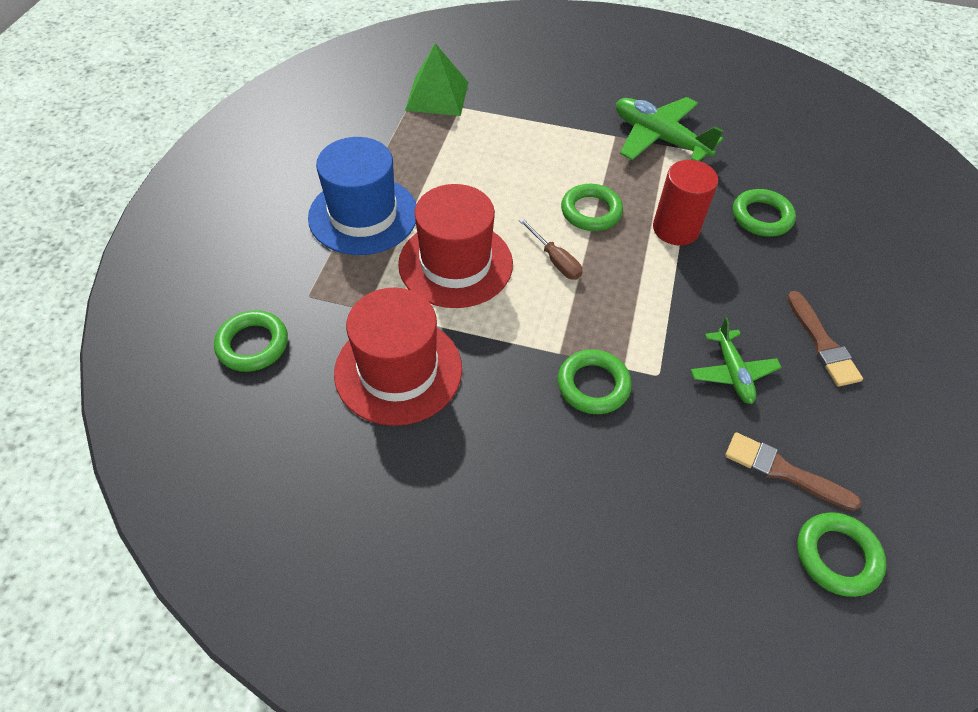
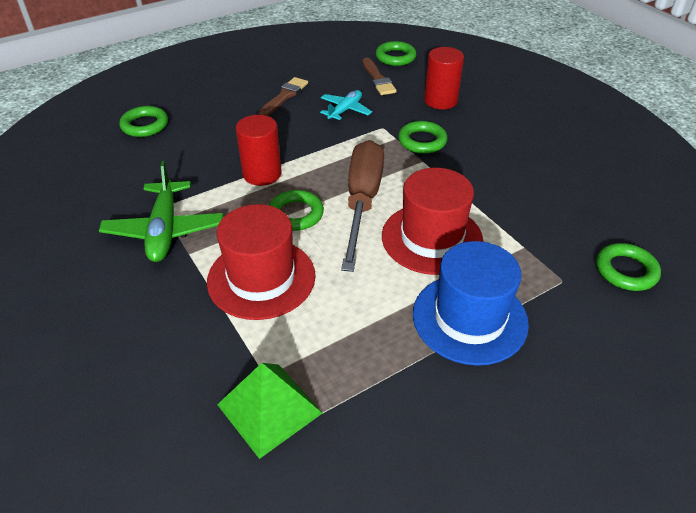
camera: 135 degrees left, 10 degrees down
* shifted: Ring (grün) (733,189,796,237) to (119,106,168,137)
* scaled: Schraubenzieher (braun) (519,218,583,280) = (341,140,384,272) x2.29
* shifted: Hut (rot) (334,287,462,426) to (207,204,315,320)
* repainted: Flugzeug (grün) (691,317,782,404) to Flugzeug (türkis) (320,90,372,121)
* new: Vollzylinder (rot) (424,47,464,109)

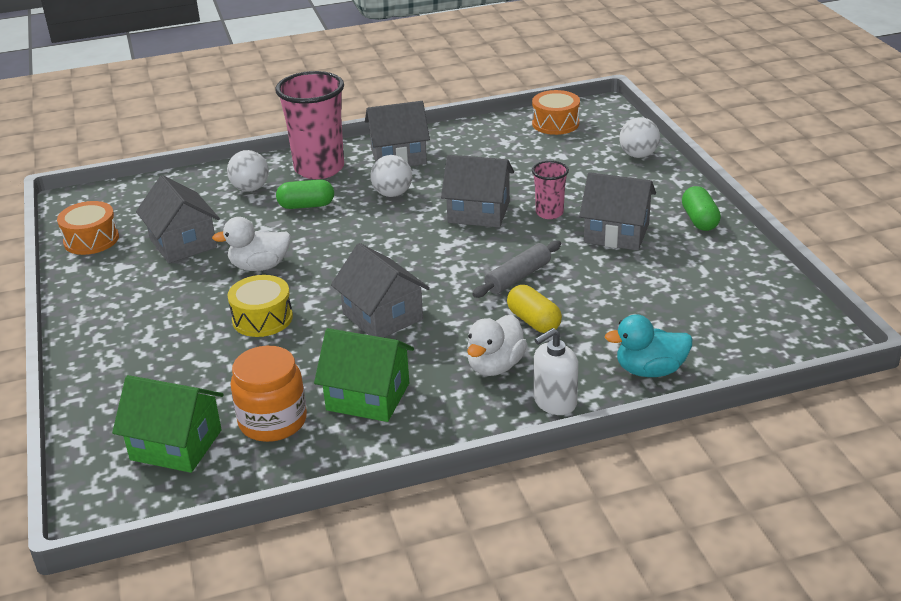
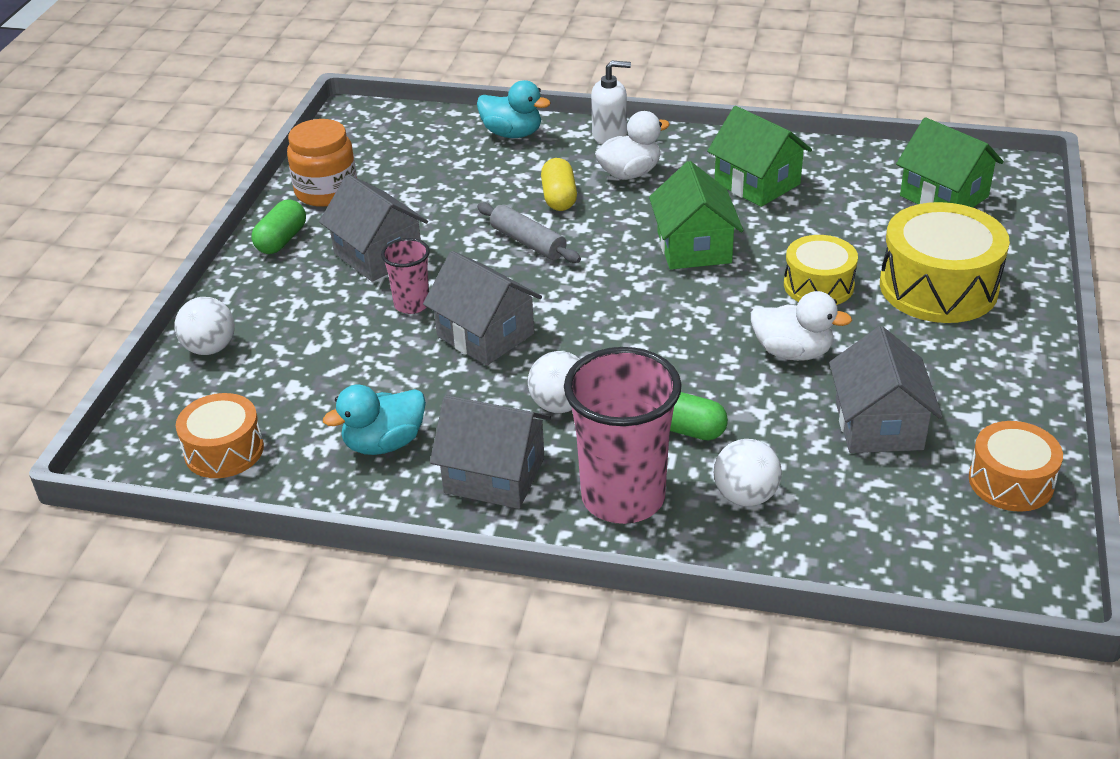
camera: 150 degrees left, 5 degrees up
* rotated: Nudelholz (grau) (472,240,561,298) = (477,203,581,263) 60 degrees clockwise
* repainted: Haus (grau) (331,243,430,338) to Haus (grün) (649,161,744,269)
* shifted: Einmachglas (orange) (231,346,307,442) to (287,119,357,207)
* new: Trommel (gelb) (880,202,1010,323)
* new: Ente (türkis) (323,384,426,455)

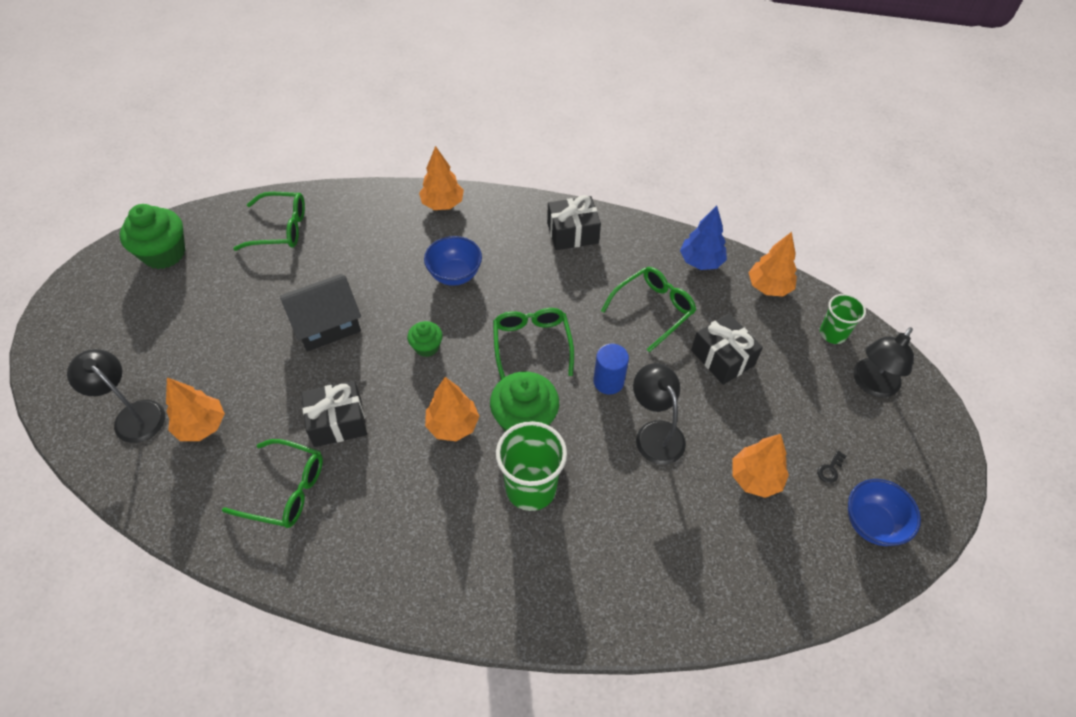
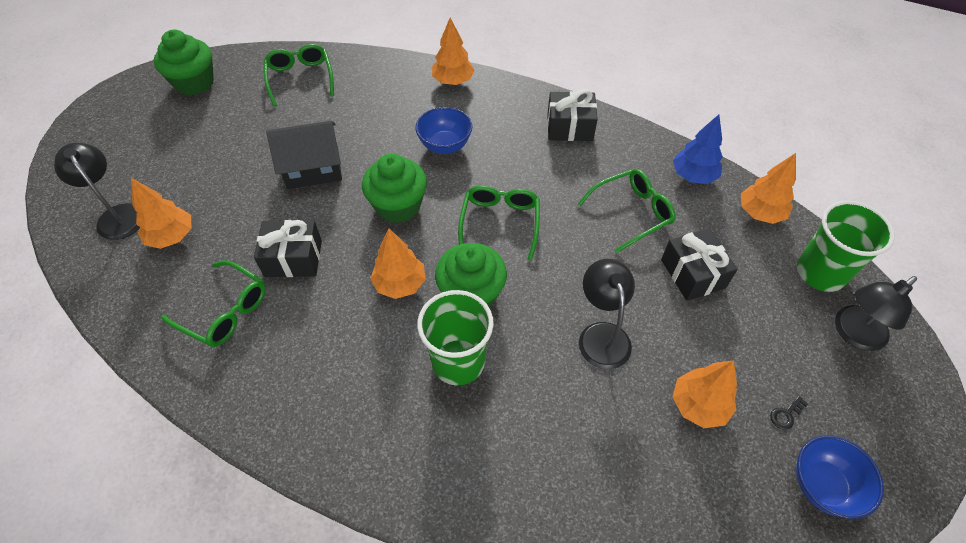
camera: 15 degrees right, 0 degrees up
* rotated: Brille (grün) (233,192,305,251) = (264,44,334,107) 120 degrees counterclockwise
* scaled: Becher (grün) (820,294,866,344) = (797,201,895,292) x1.63
* scaled: Muffin (grün) (407,321,443,357) = (362,154,427,223) x1.83
* gone: Vollzylinder (blau) (593,344,629,395)

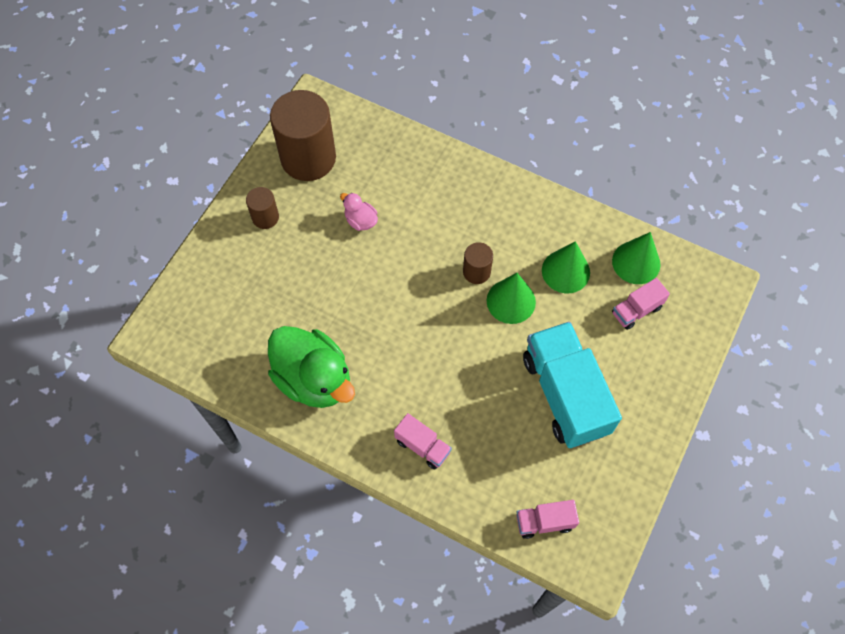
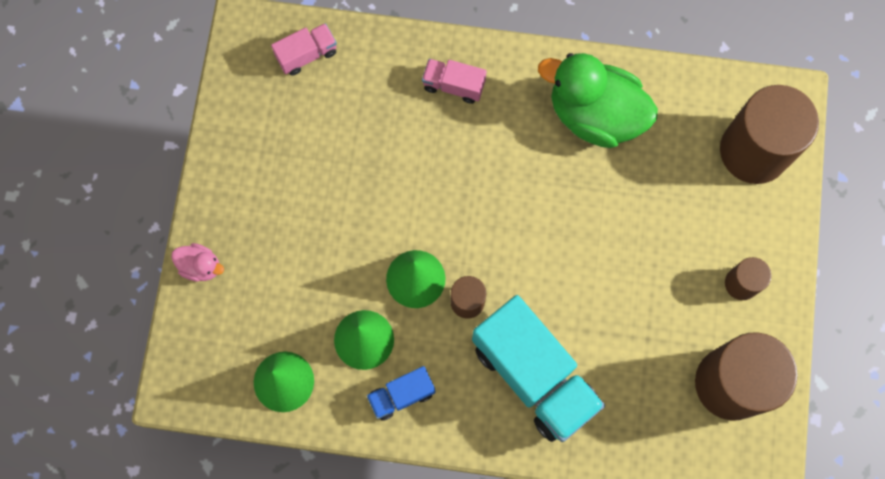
camera: 160 degrees right, 10 degrees up
* shifted: Ente (rosa) (340,193,378,231) to (171,243,224,282)
* gone: Lastwagen (rosa) (612,278,670,330)
* shifted: Lastwagen (türkis) (523,322,622,448) to (472,295,605,442)
* new: Vollzylinder (braun) (720,85,819,184)
* new: Lastwagen (blau) (366,366,435,421)

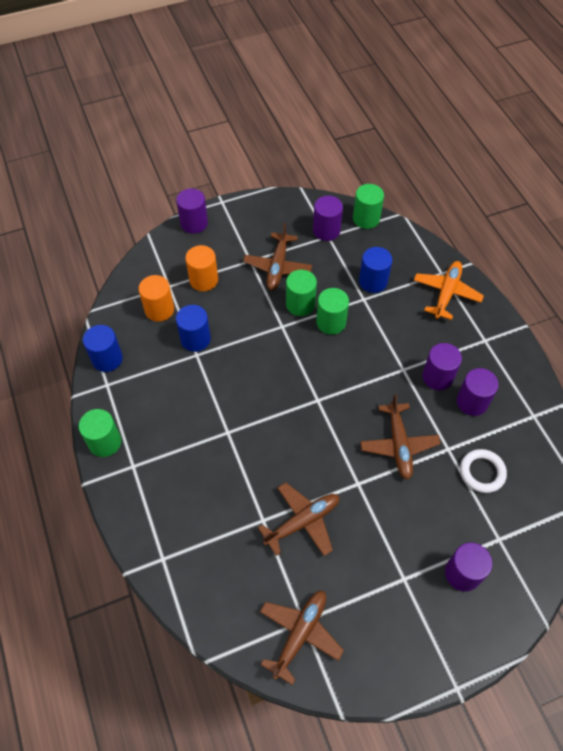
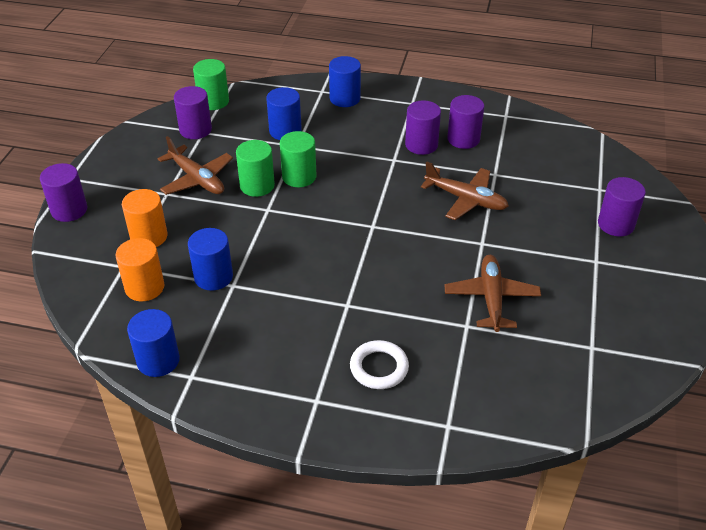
camera: 55 degrees left, 15 degrees down
* swapped: Flugzeug (orange) (414,261,484,320) to Vollzylinder (blau) (329,56,361,107)
* gone: Vollzylinder (grün) (79,409,121,457)
* shifted: Ring (weiß) (460,449,507,493) to (350,340,409,389)
* gone: Flugzeug (braun) (260,591,344,685)

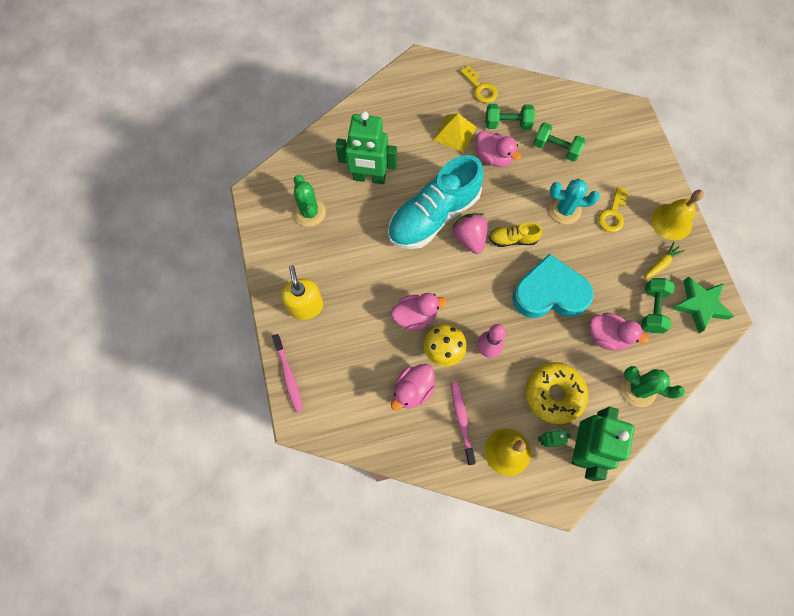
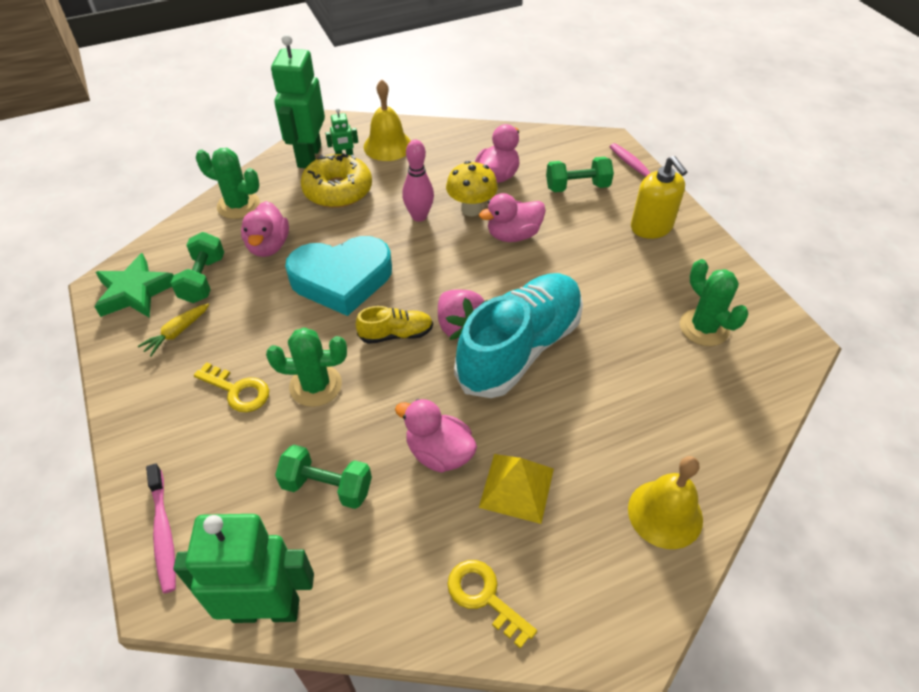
camera: 170 degrees right, 20 degrees down
* shifted: Hantel (grün) (485,104,535,130) to (546,157,614,192)
* shifted: Roboter (grün) (336,111,397,184) to (173,514,314,623)
* repainted: Kaktus (türkis) (549,179,600,224) to Kaktus (grün) (266,327,347,407)
* rotated: Schlüssel (gelb) (598,187,629,232) = (194,362,269,412) 105 degrees clockwise
* shifted: Glocke (gelb) (651,190,704,240) to (628,456,703,549)
* rotated: Ente (rosa) (589,313,649,350) = (241,201,289,257) 105 degrees counterclockwise
* shifted: Zahnbürste (rosa) (451,382,476,465) to (146,464,176,593)

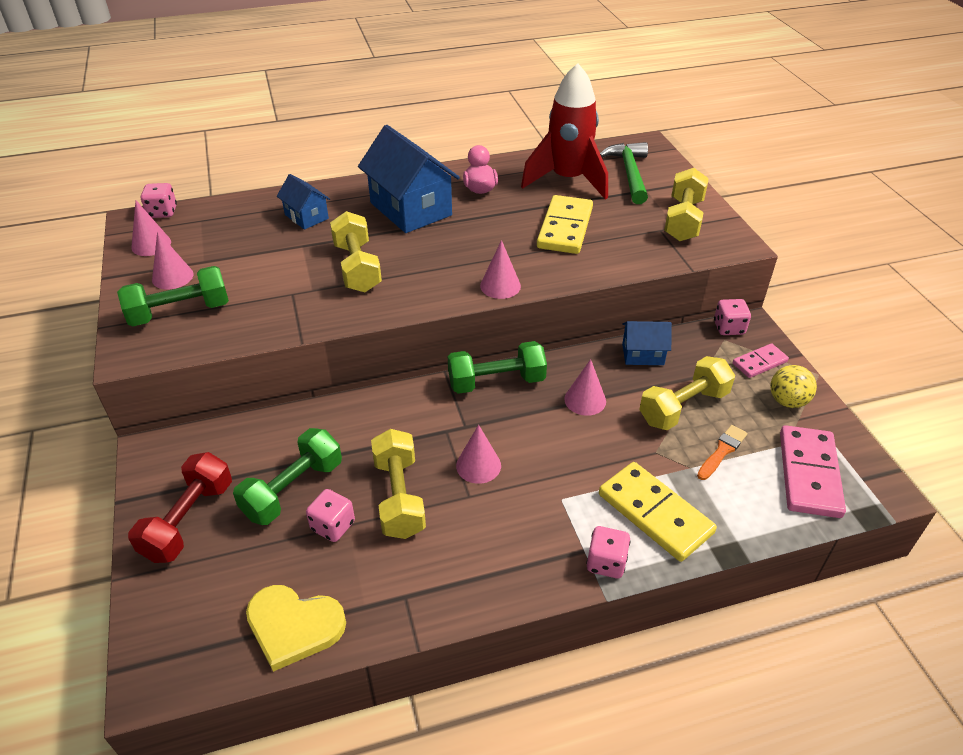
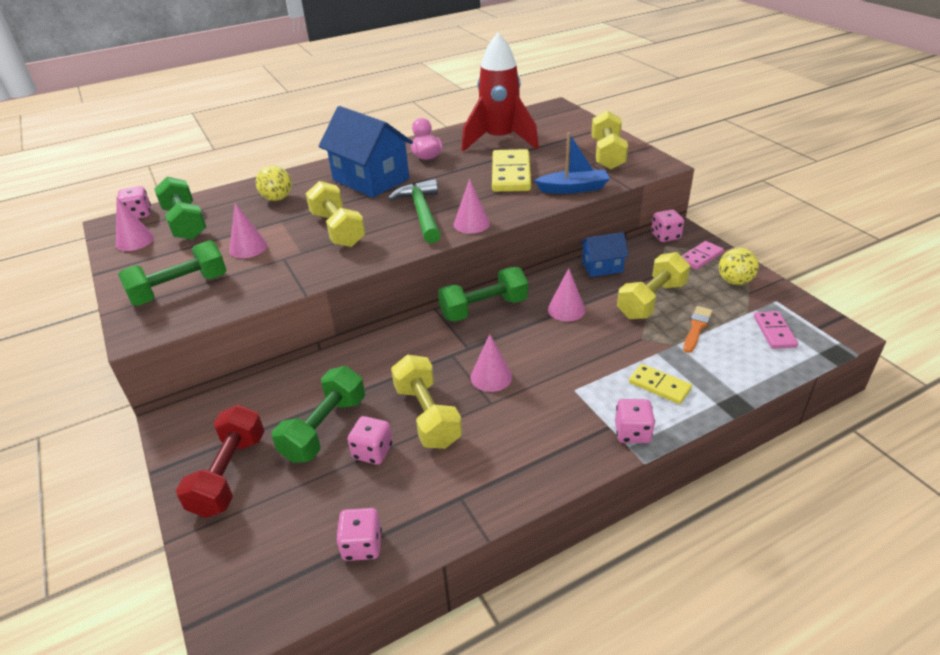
camera: 10 degrees left, 5 degrees down
* shifted: Hammer (grün) (600,142,648,204) to (388,179,441,243)
* swapped: Haus (blau) (277,174,330,230) to Ball (gelb) (256,165,292,201)
* shifted: Kegel (rosa) (152,231,194,290) to (229,203,267,258)
* scaled: Dominostein (rosa) (780,425,846,518) = (754,311,798,349) x0.57
* scaled: Dominostein (gelb) (599,462,717,562) = (629,364,692,404) x0.57
* swapped: Herz (gelb) (246,585,346,672) to Spielwürfel (rosa) (336,508,382,561)
* new: Boot (blau) (534,132,610,194)
* new: Hantel (grün) (154,177,206,240)

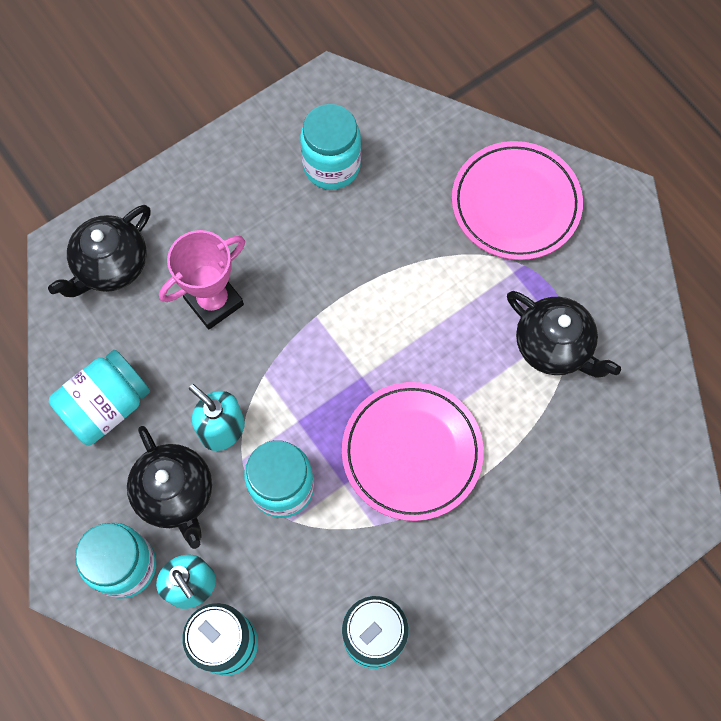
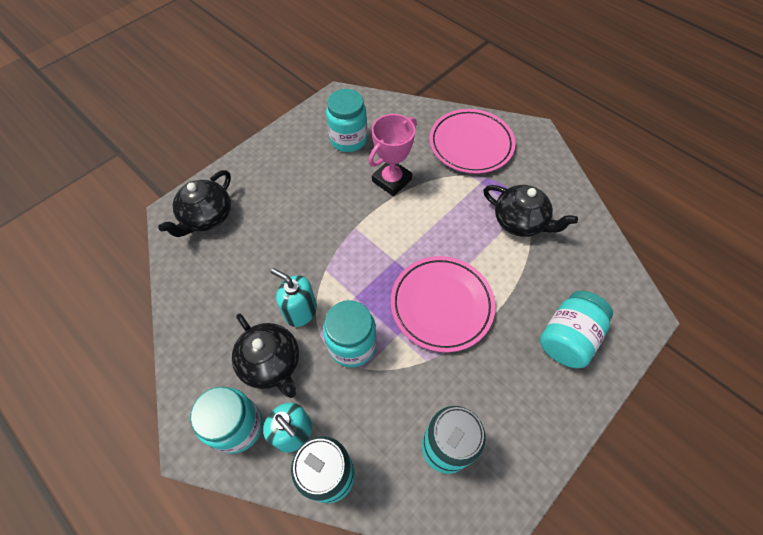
camera: 10 degrees left, 10 degrees down
* shifted: Pokal (rosa) (159,230,245,329) to (368,114,417,196)
* shifted: Einmachglas (türkis) (49,350,150,445) to (540,291,613,368)

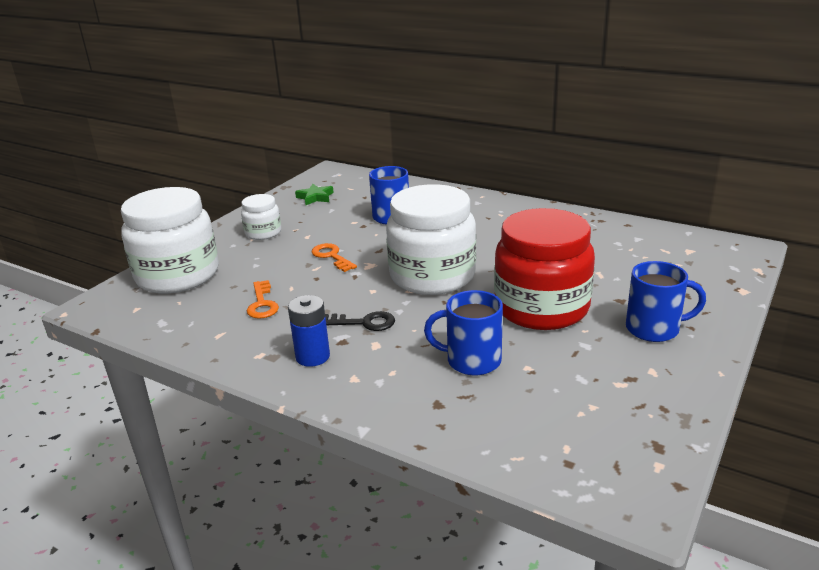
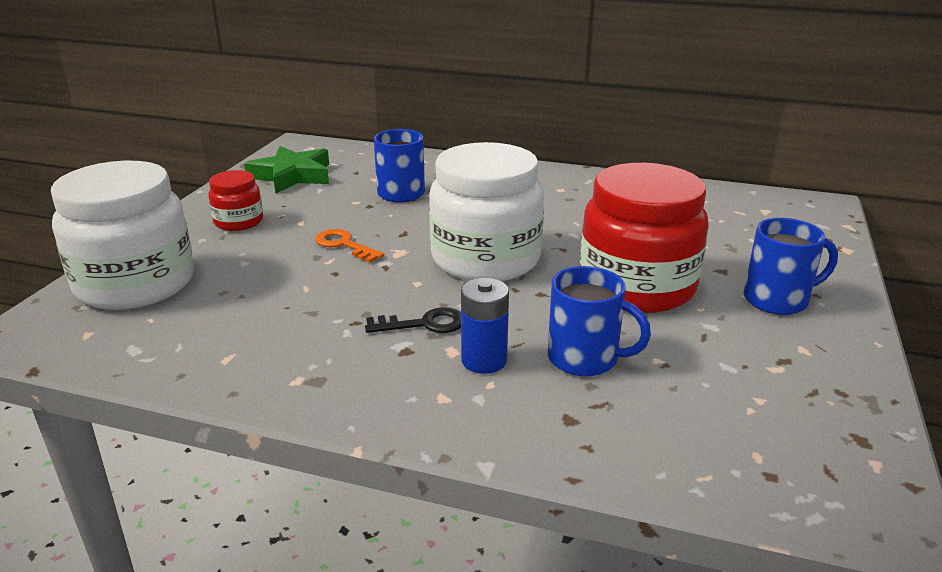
camera: 15 degrees left, 0 degrees up
* scaled: Stern (grün) (295,184,334,205) = (244,146,329,193) x1.75
* repainted: Einmachglas (weiß) (241,194,281,240) to Einmachglas (rot) (208,170,263,231)
* gone: Schlüssel (orange) (247,280,279,319)
* rotated: Tasse (blau) (424,290,503,375) = (548,266,651,376) 150 degrees counterclockwise
* shifted: Batterie (blau) (288,295,330,367) to (461,278,509,374)

